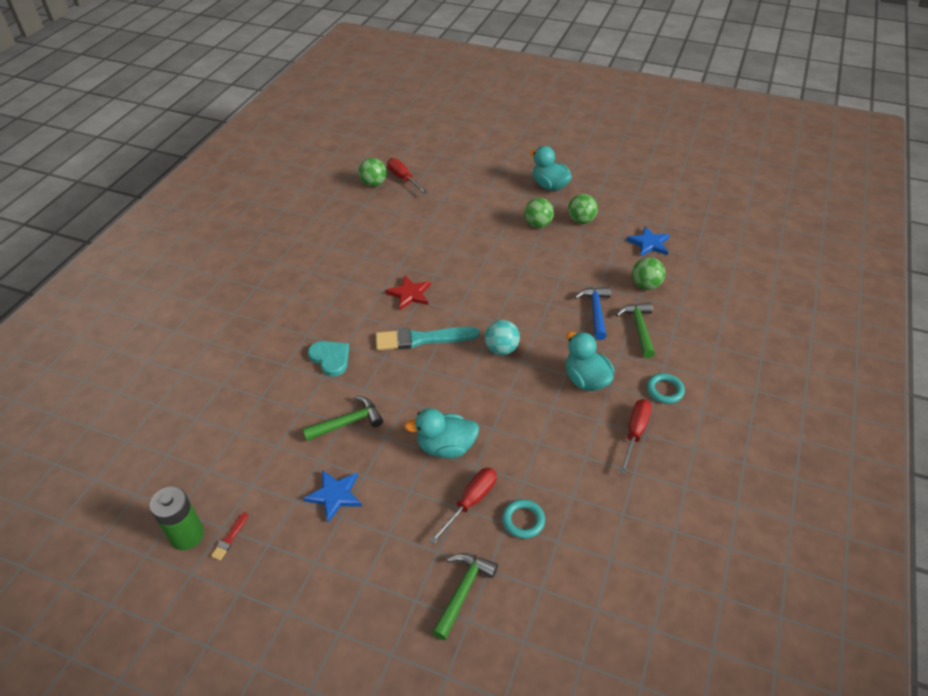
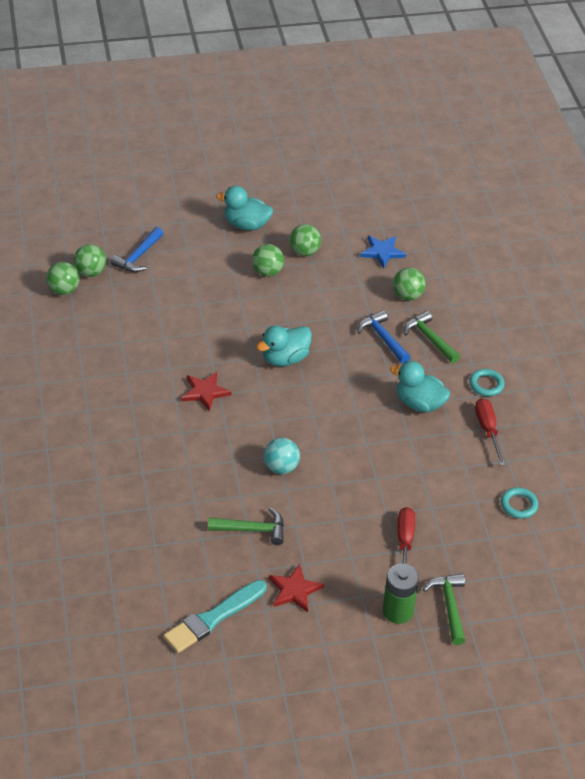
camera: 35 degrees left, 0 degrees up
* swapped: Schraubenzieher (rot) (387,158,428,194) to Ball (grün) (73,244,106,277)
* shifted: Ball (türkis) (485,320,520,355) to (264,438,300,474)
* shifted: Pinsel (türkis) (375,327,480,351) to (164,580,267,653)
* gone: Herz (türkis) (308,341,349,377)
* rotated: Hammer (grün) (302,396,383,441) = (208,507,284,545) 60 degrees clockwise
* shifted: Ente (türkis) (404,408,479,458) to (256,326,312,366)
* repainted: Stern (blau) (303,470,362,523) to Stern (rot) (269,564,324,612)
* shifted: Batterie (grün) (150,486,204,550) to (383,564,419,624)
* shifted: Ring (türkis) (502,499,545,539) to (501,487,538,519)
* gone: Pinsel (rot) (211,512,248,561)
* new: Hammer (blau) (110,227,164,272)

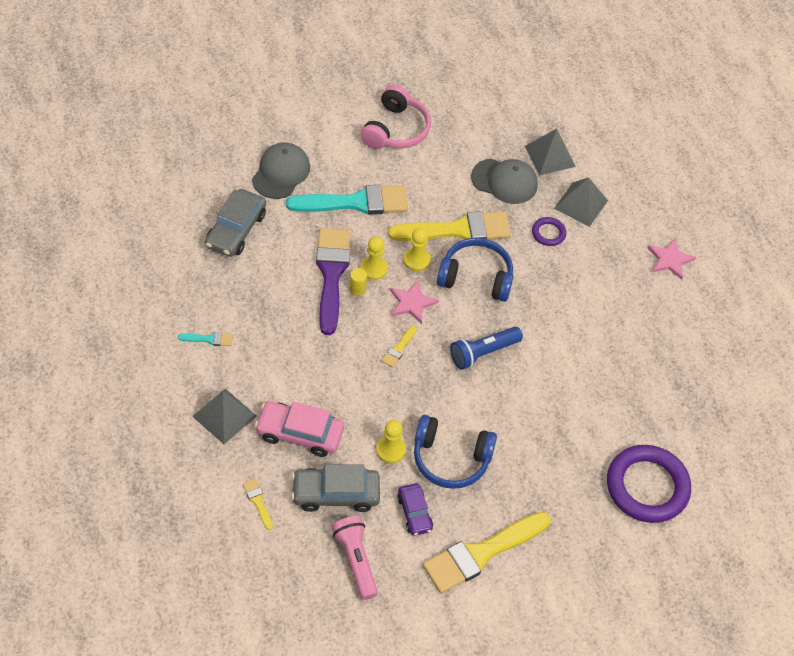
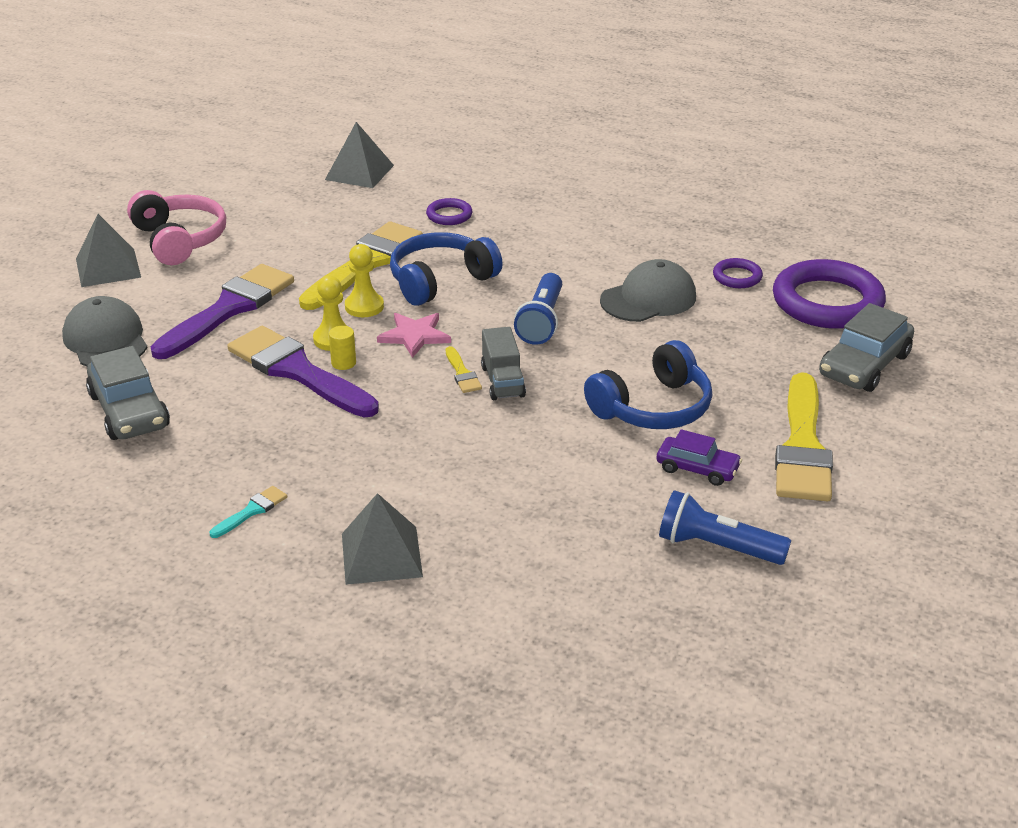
camera: 45 degrees left, 20 degrees down
* shifted: Kappe (grau) (471,158,538,204) to (600,259,696,322)
* shifted: Pyramide (grau) (554,177,608,227) to (76,214,141,287)
* repainted: Pinsel (türkis) (286,185,408,215) to Pinsel (lila) (150,264,294,359)
* gone: Stern (rosa) (648,238,696,280)
* gone: Auto (rosa) (255,401,344,457)
* gone: Bauer (gelb) (376,420,406,464)
* shifted: Auto (grau) (291,464,380,512) to (819,303,914,392)
* gone: Pinsel (gelb) (242,478,273,530)
* repainted: Taschenlampe (rosa) (332,516,378,600) to Taschenlampe (blau) (659,490,791,565)
* new: Ring (lila) (713,258,763,288)
* new: Lastwagen (grau) (481,327,526,400)

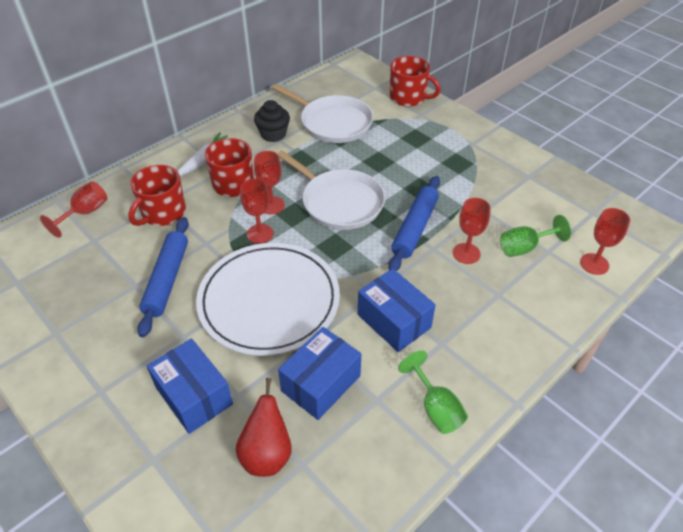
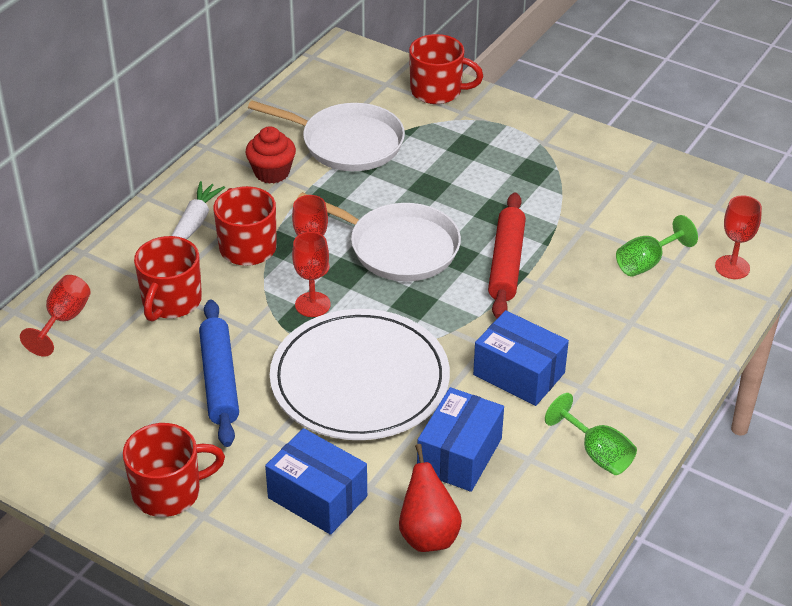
camera: 15 degrees left, 5 degrees down
* repainted: Muffin (schwarz) (254,100,290,142) to Muffin (rot) (245,126,296,184)
* repainted: Nudelholz (blau) (388,176,440,271) to Nudelholz (rot) (488,192,526,318)
* gone: Kelch (rot) (453,198,491,264)
* new: Tasse (rot) (123,423,225,517)

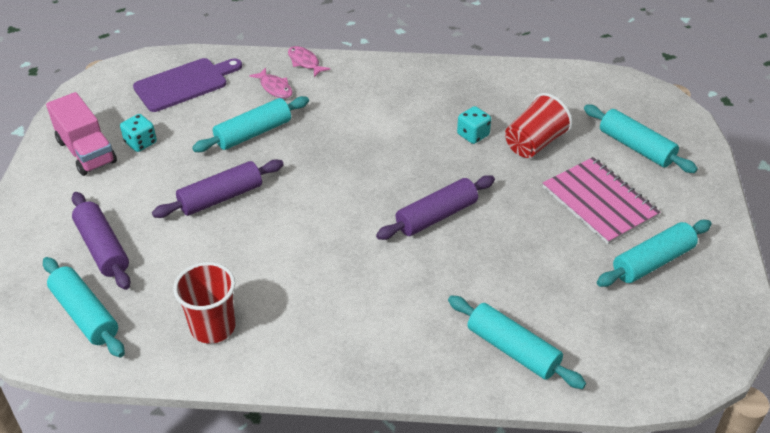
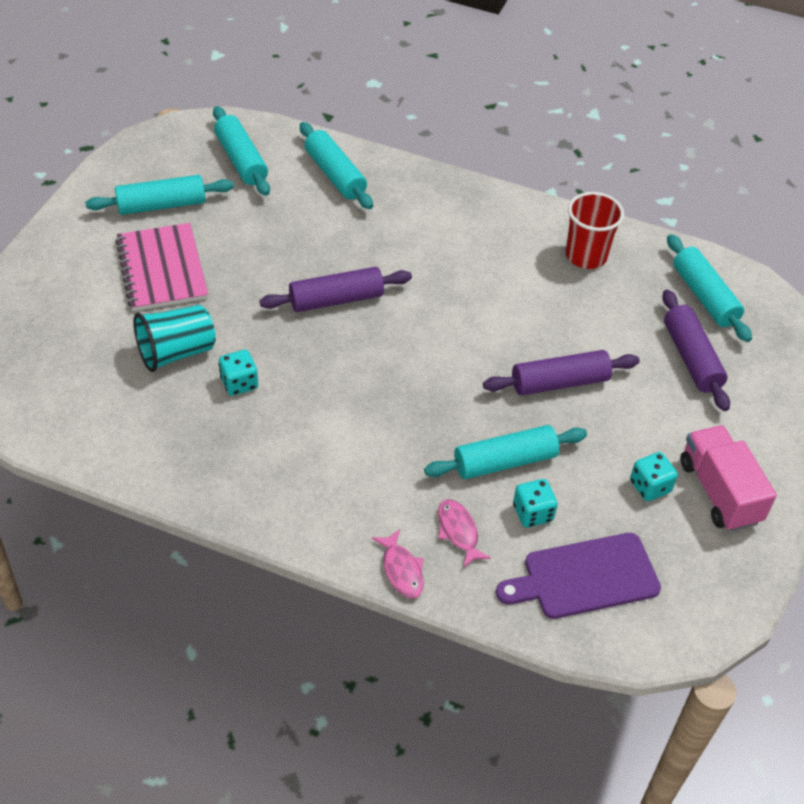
camera: 165 degrees left, 5 degrees up
* repainted: Becher (rot) (505,93,573,158) to Becher (türkis) (133,305,216,372)
* shifted: Nudelholz (türkis) (584,104,698,173) to (213,106,270,196)
* new: Spielwürfel (türkis) (513,479,558,527)

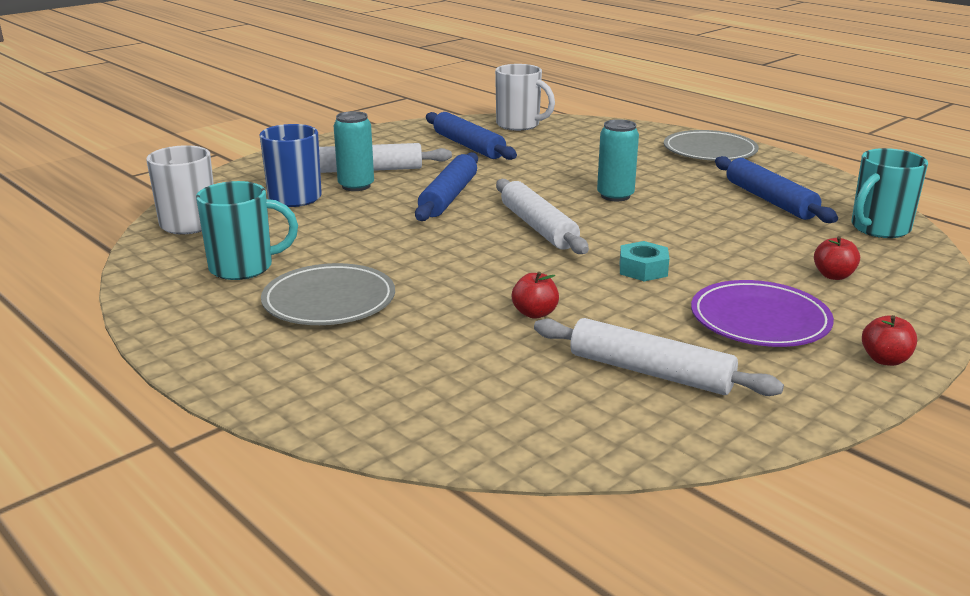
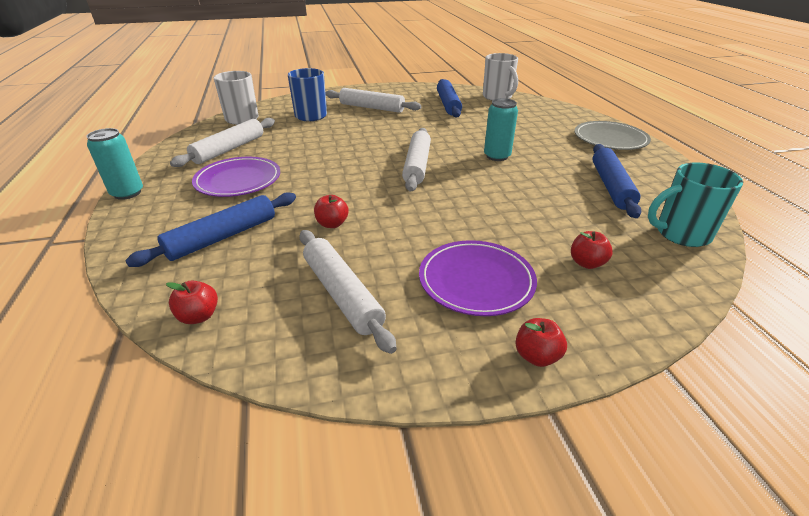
camera: 30 degrees right, 10 degrees up
* shifted: Dose (türkis) (333,111,374,191) to (86,128,143,200)
* shifted: Nudelholz (blau) (415,152,478,221) to (125,192,296,267)
* swapped: Tasse (türkis) (196,181,298,280) to Nudelholz (weiß) (170,118,275,167)
* gone: Sechskantmutter (türkis) (620,241,669,281)
* repainted: Teller (grau) (261,263,395,325) to Teller (lila) (192,157,280,197)
* new: Apfel (rot) (166,281,218,324)

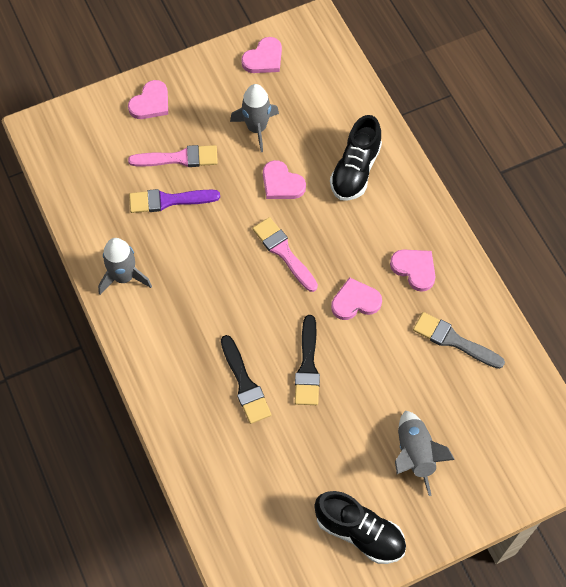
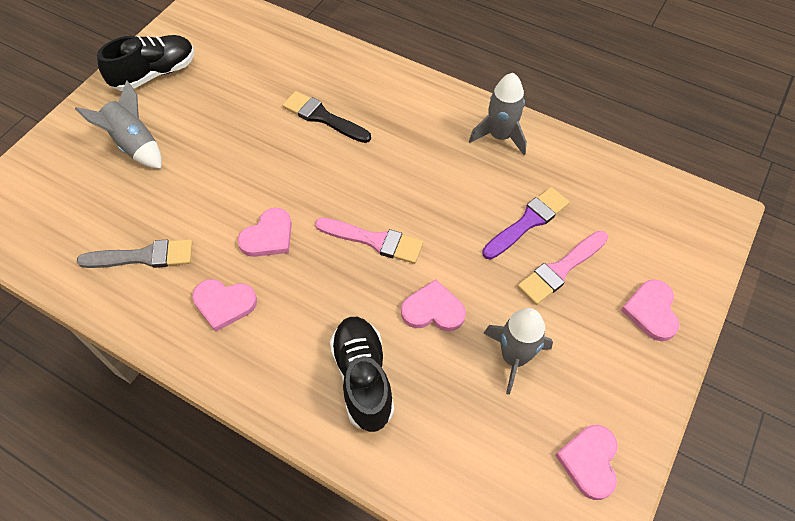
camera: 145 degrees right, 5 degrees down
* gone: Pinsel (schwarz) (295,315,320,405)
* rotated: Schuh (schwarz) (314,491,406,564) = (97,35,195,91) 150 degrees clockwise

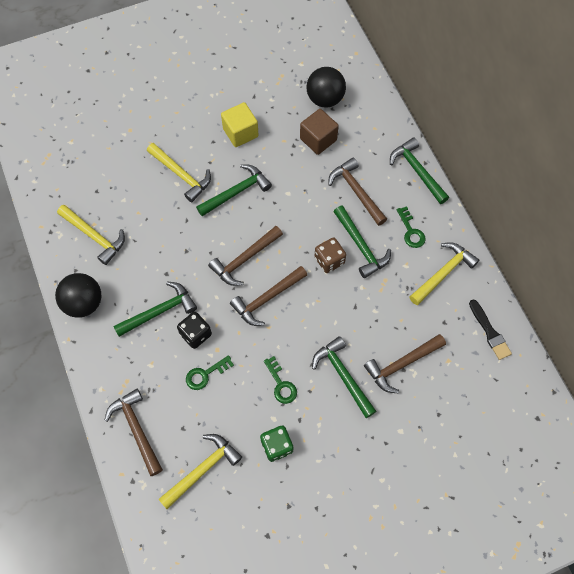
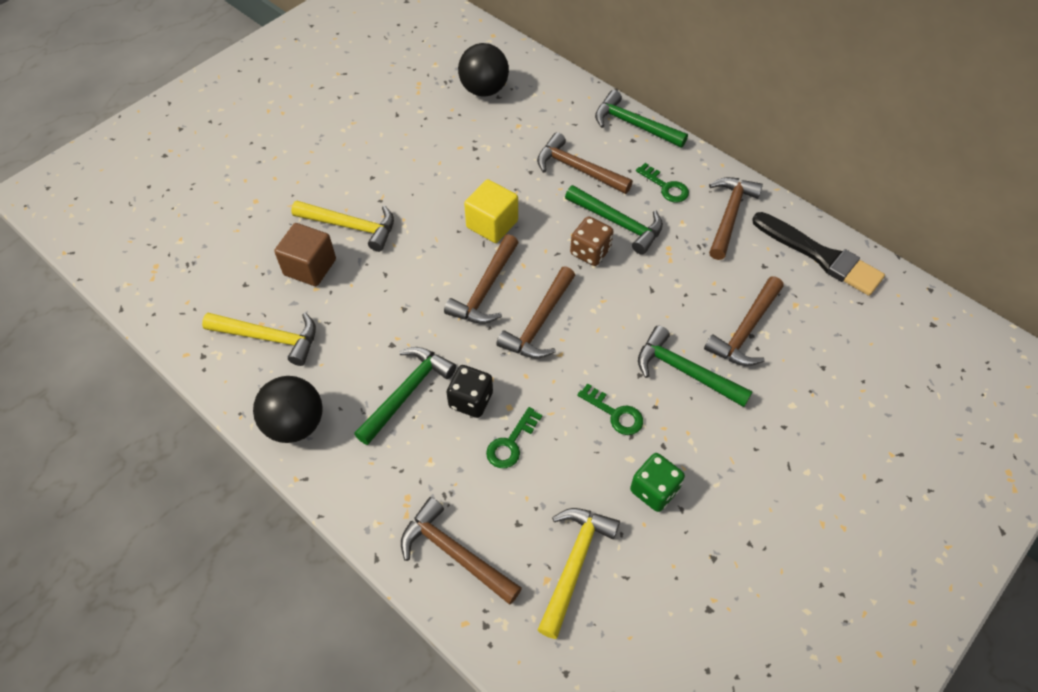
camera: 25 degrees left, 10 degrees down
* shifted: Kubus (gelb) (221,102,259,147) to (464,179,518,243)
* shifted: Kubus (braun) (300,109,339,155) to (274,223,336,286)
* gone: Hammer (grün) (196,165,272,216)
* repainted: Hammer (gelb) (409,242,479,305) to Hammer (braun) (709,177,763,260)
* scaled: Pinsel (schwarz) (469,300,512,360) = (752,212,885,296) x1.61

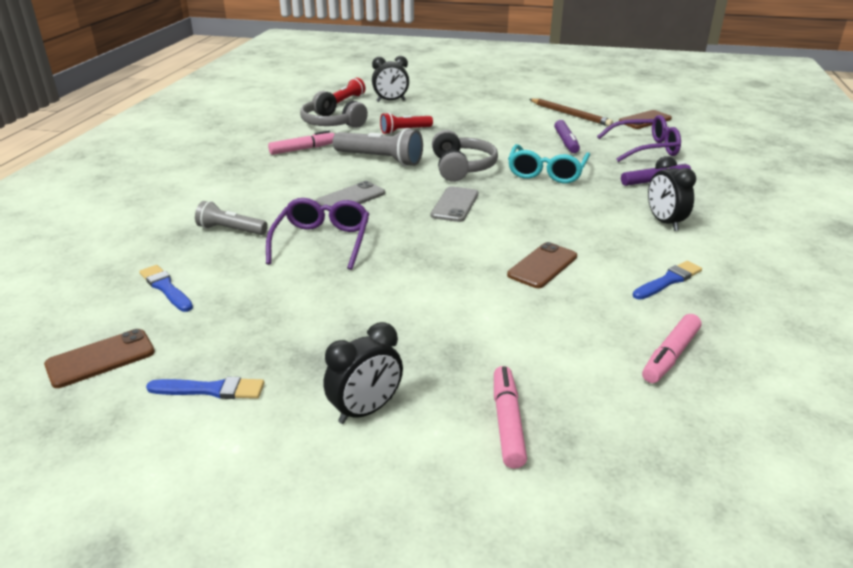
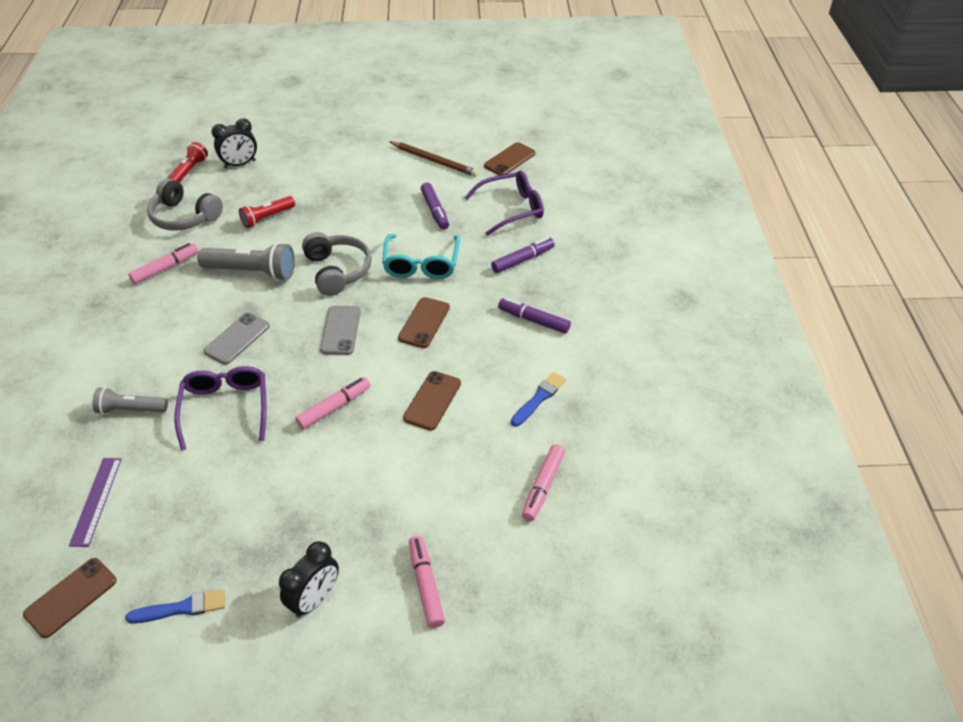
camera: 15 degrees left, 15 degrees up
* swapped: Wecker (schwarz) (648,156,696,231) to Filzstift (lila) (498,298,571,334)
* swapped: Pinsel (blau) (139,265,193,312) to Lineal (lila) (69,458,122,547)
* new: Handy (braun) (398,297,450,348)
* new: Filzstift (rosa) (295,377,371,429)

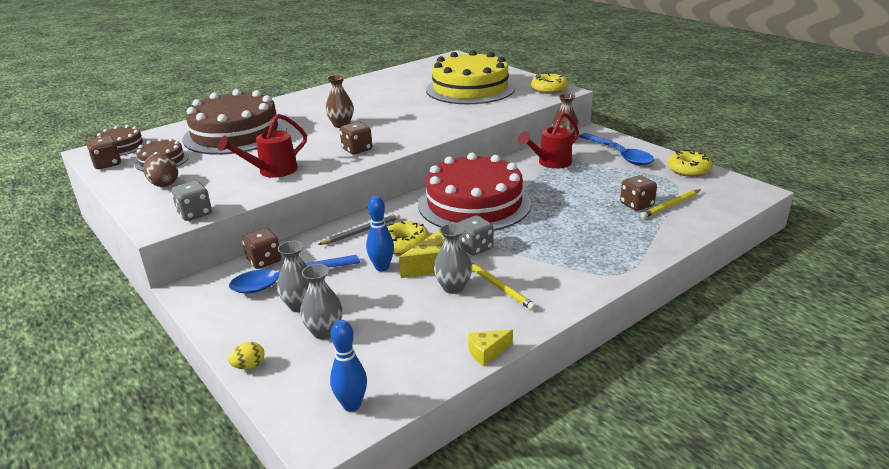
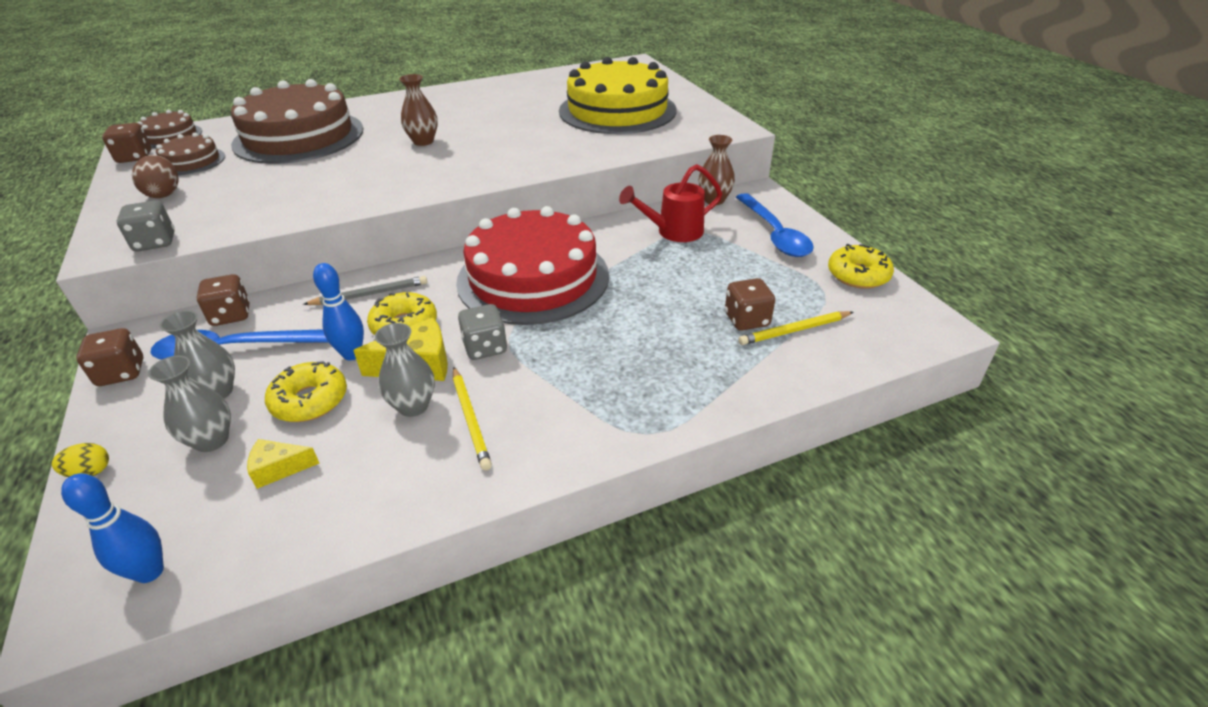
camera: 15 degrees right, 10 degrees up
* shifted: Donut (gelb) (531,73,568,94) to (265,361,347,422)
* gone: Gießkanne (rot) (218,114,307,178)
* shifted: Spielwürfel (braun) (340,122,372,154) to (76,328,144,386)
* shifted: Käse (gelb) (468,330,513,366) to (247,439,320,489)

